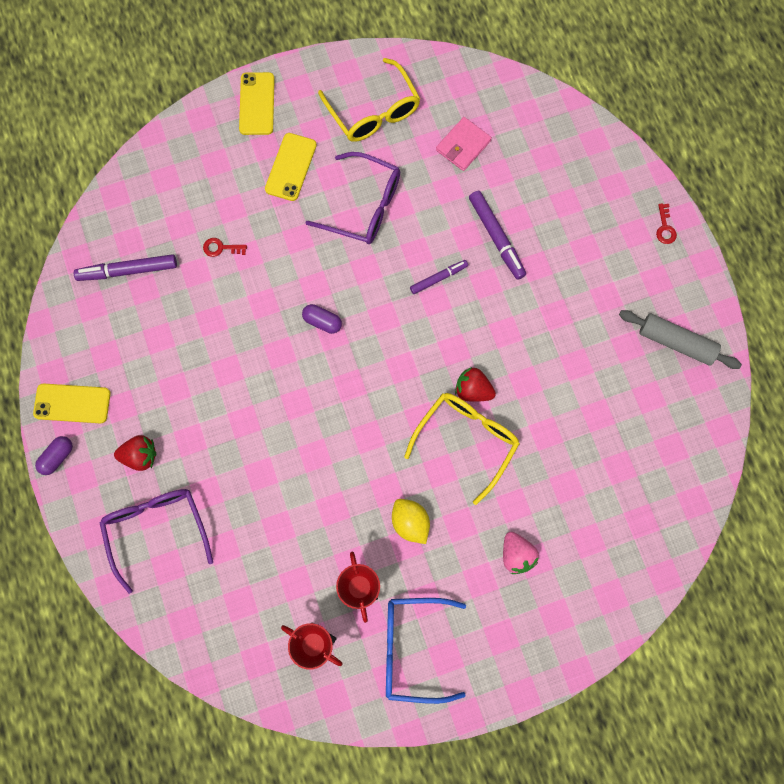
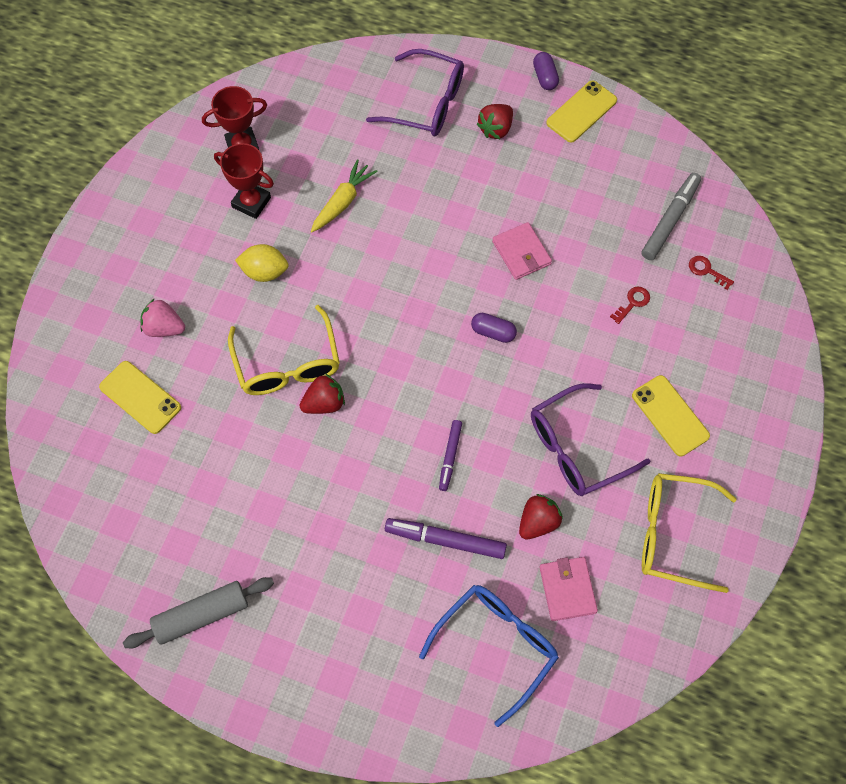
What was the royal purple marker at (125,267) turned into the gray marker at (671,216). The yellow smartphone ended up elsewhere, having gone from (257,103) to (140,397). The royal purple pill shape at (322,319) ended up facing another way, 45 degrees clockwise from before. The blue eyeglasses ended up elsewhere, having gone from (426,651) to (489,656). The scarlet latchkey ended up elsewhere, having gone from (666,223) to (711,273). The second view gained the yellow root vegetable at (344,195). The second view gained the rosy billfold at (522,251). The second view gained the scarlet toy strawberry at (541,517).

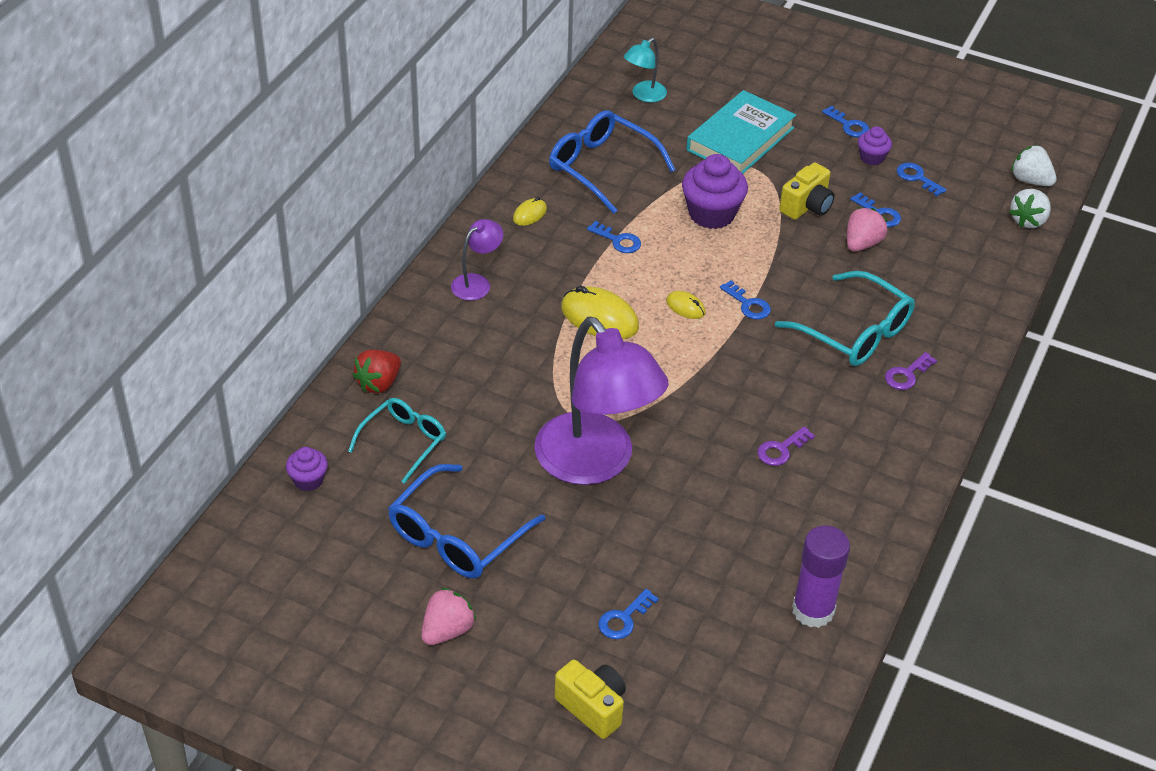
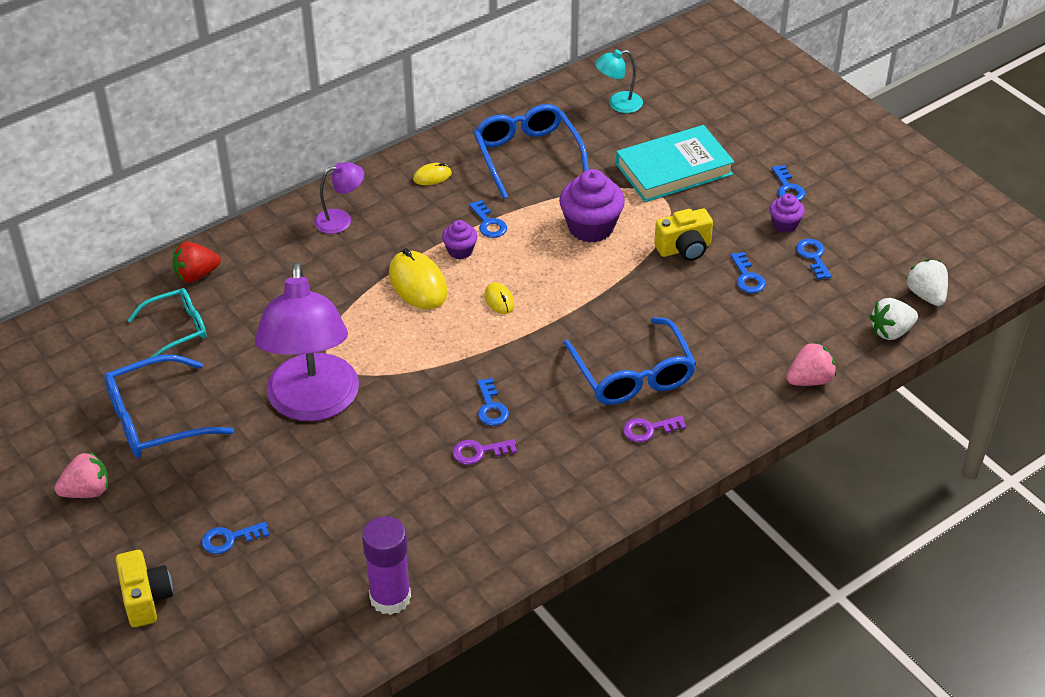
The royal purple muffin ended up elsewhere, having gone from (307,469) to (460,239). The blue latchkey ended up elsewhere, having gone from (745,300) to (493,402). What was the turquoise eyeglasses at (845,318) turned into the blue eyeglasses at (629,361). The rosy toy strawberry ended up elsewhere, having gone from (867,229) to (811,364).

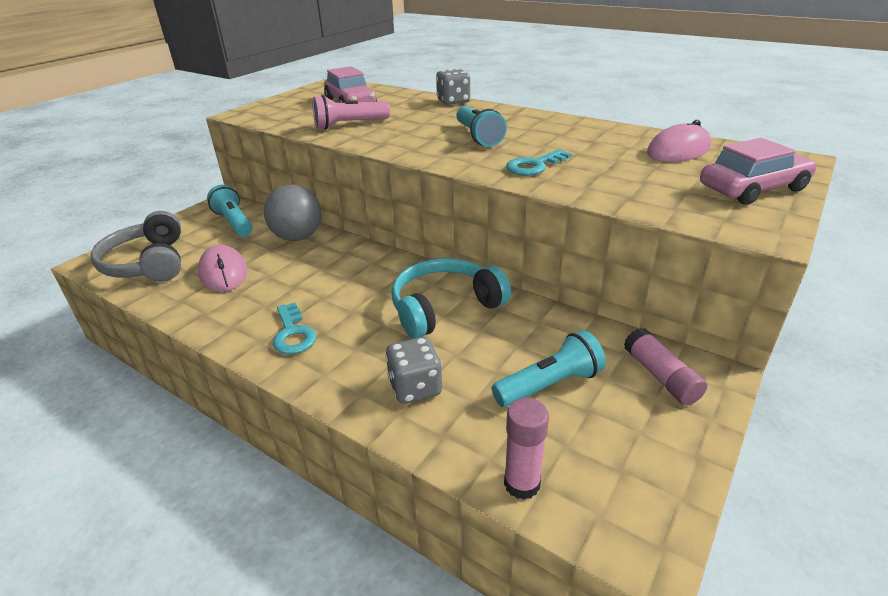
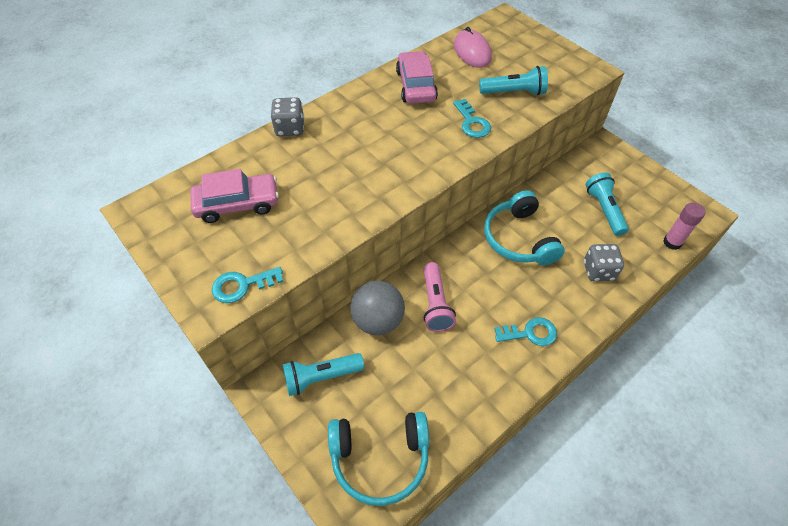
What was the gray headset at (136,246) turned into the turquoise headset at (378,459). The second view lost the rosy PC mouse at (223,268). The rosy pocket torch ended up elsewhere, having gone from (351,112) to (440,297). The turquoise pocket torch ended up elsewhere, having gone from (481,126) to (513,81). The second view lost the rosy glue stick at (665,366). The rosy automobile ended up elsewhere, having gone from (758,171) to (417,77). The second view gained the turquoise latchkey at (248,285).

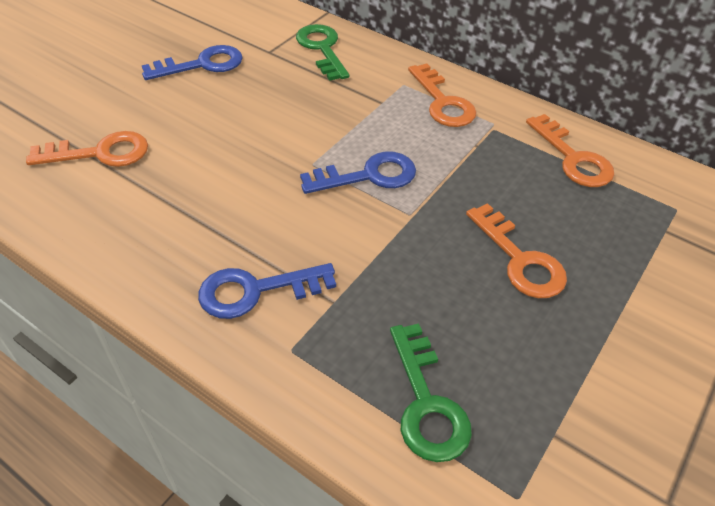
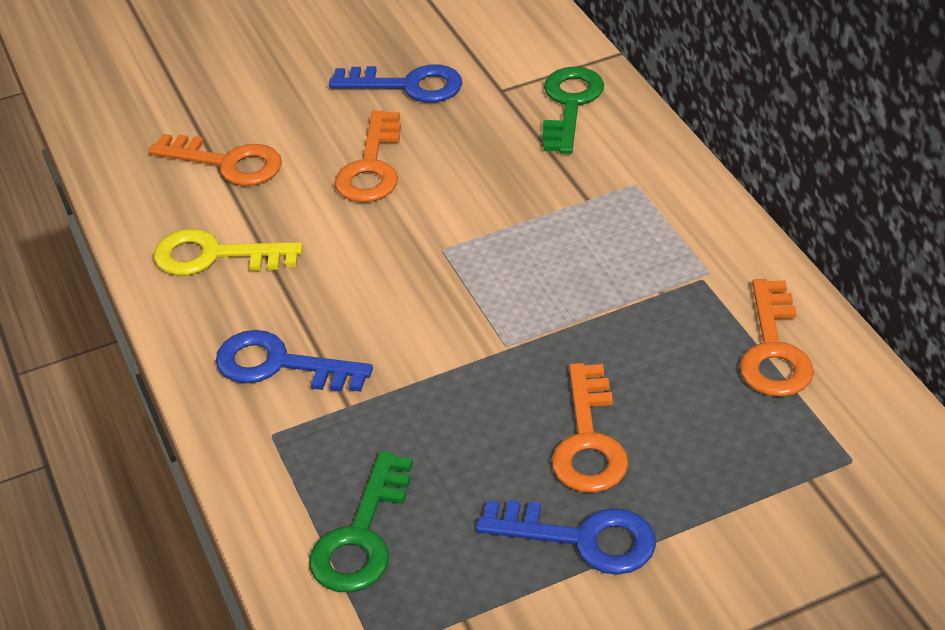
The blue latchkey ended up elsewhere, having gone from (358,172) to (566,537). The orange-coloured latchkey ended up elsewhere, having gone from (442,95) to (367,156). The second view gained the yellow latchkey at (228,252).

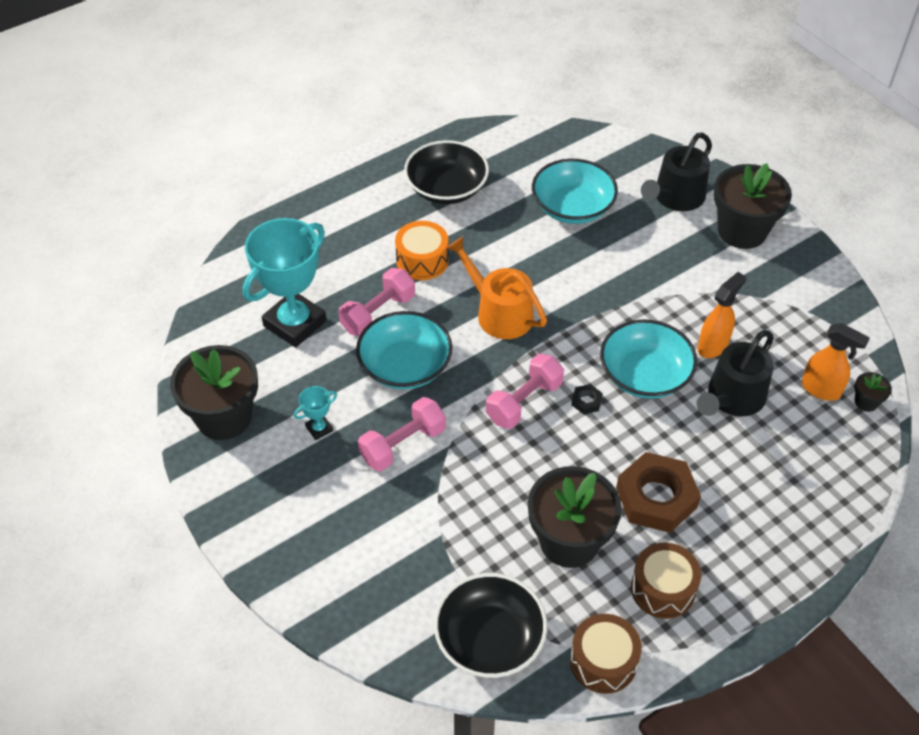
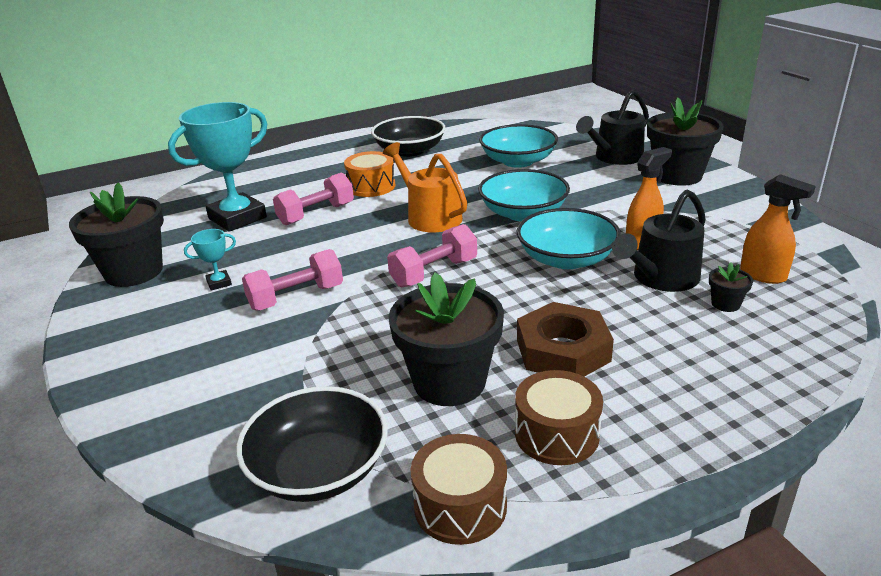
The turquoise bowl ended up elsewhere, having gone from (404,350) to (524,195). The second view lost the ebony hexagon nut at (587,399). The ebony plant pot ended up elsewhere, having gone from (873,392) to (731,287).

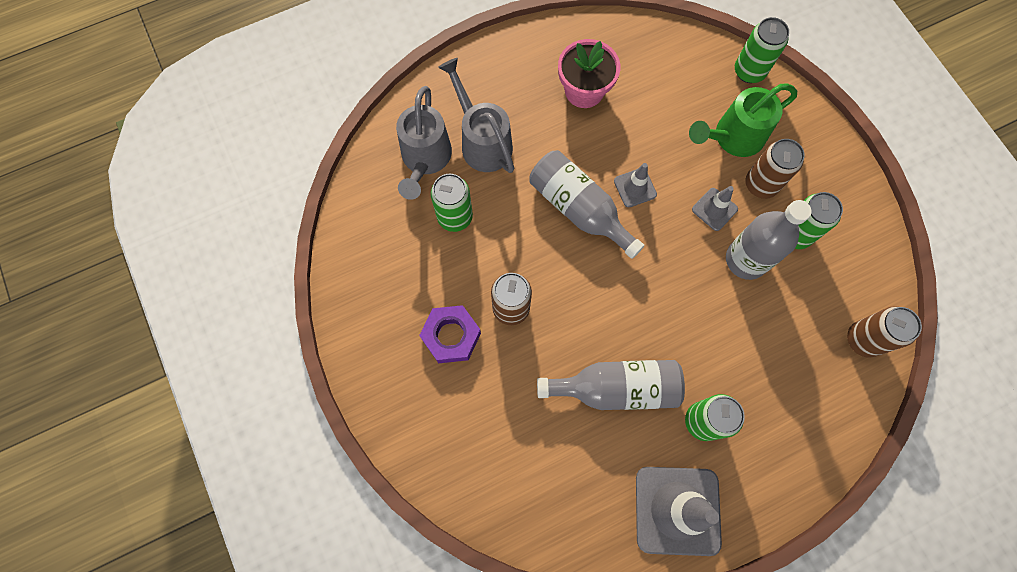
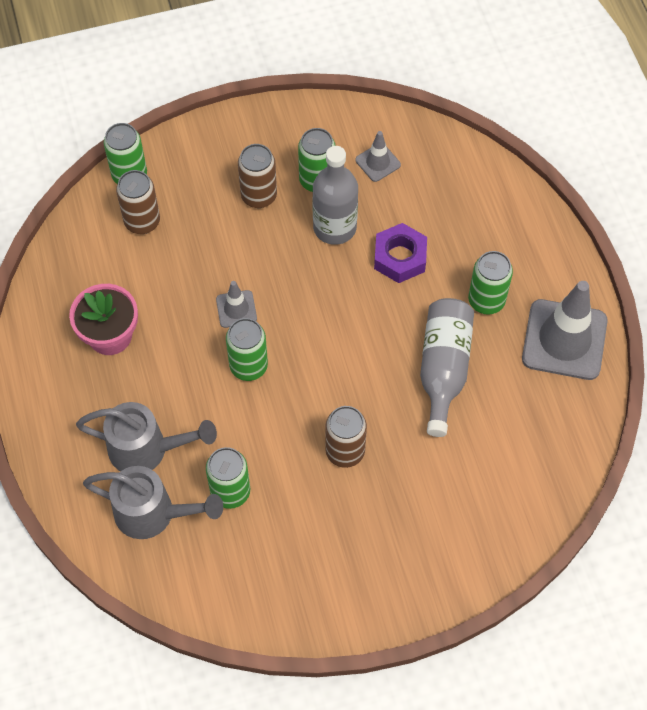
The royal purple hexagon nut ended up elsewhere, having gone from (450,334) to (400,253). The gray watering can at (476,115) ended up facing another way, 150 degrees counterclockwise from before. Where the gray bottle stood at (587,204), the green tin came to stand at (247,349). The second view lost the green watering can at (743,120). The gray road cone ended up elsewhere, having gone from (715,208) to (378,156). The dark brown tin ended up elsewhere, having gone from (884,332) to (138,202).

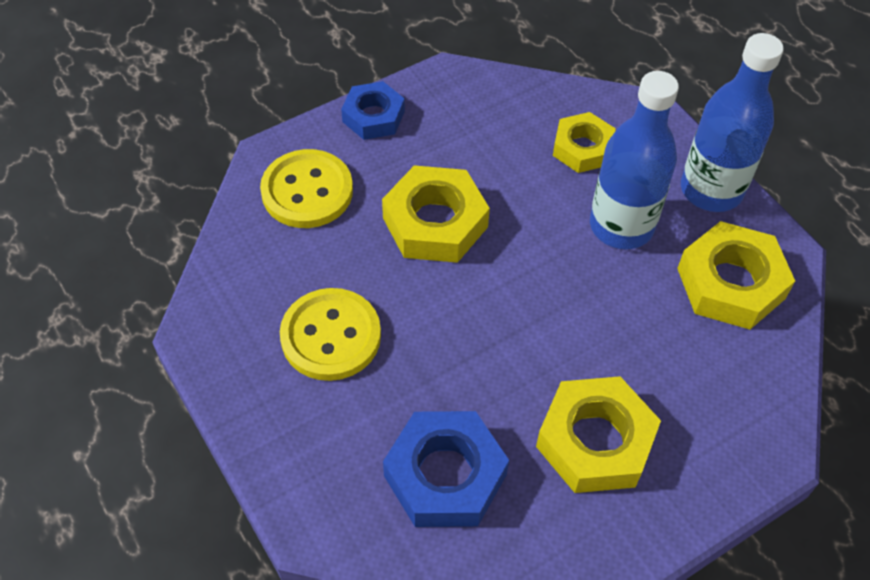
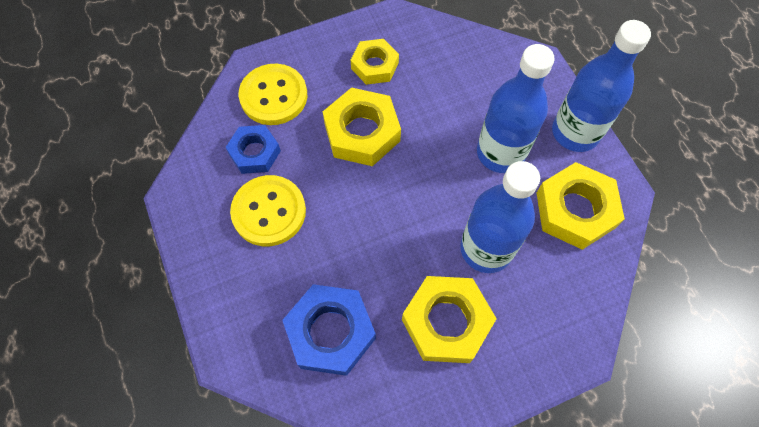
The blue hexagon nut ended up elsewhere, having gone from (373,110) to (253,149). The yellow hexagon nut ended up elsewhere, having gone from (584,142) to (375,62). The second view gained the blue bottle at (500,217).

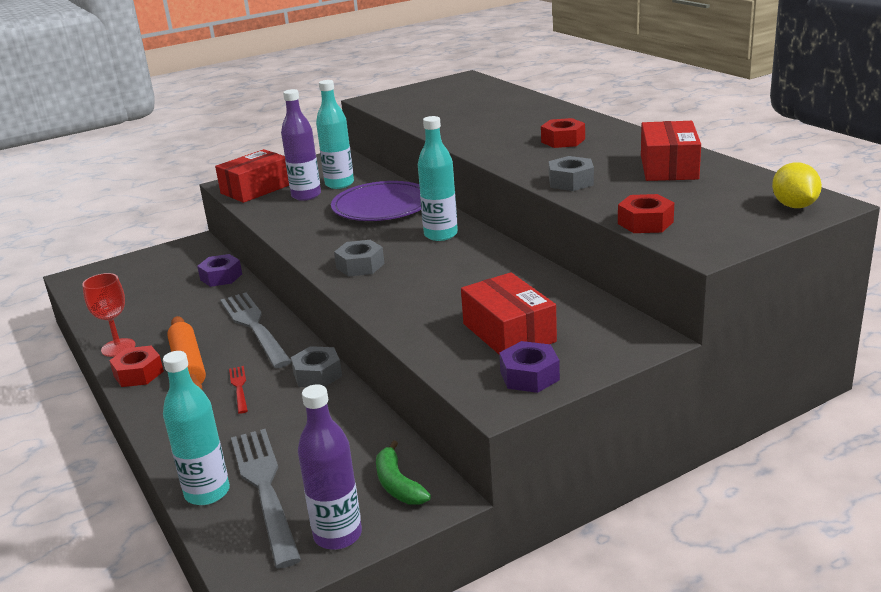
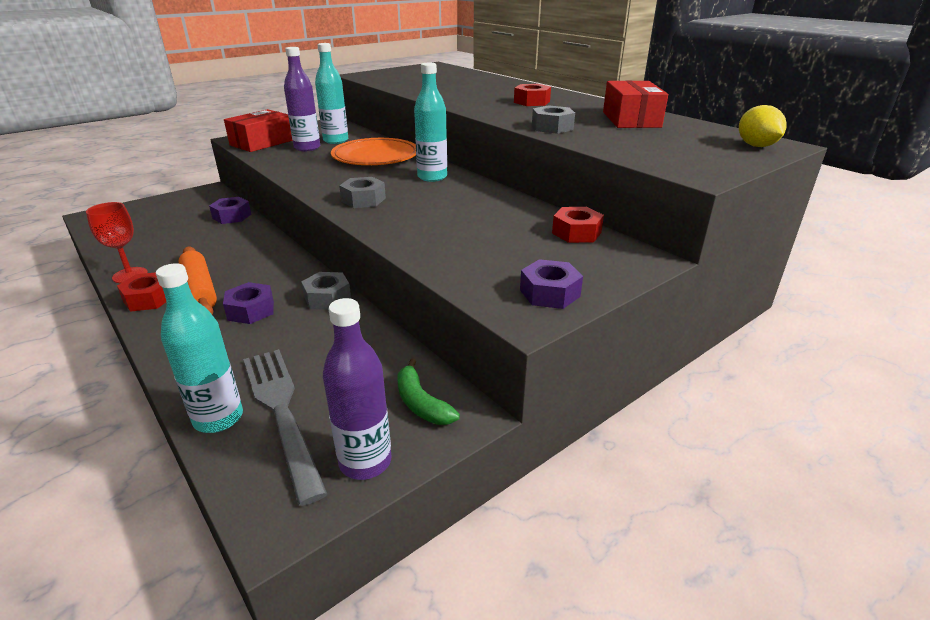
The second view lost the gray dinner fork at (255,330). Where the scarlet dinner fork stood at (238,390), the royal purple hexagon nut came to stand at (248,303). What was the royal purple flat dish at (376,201) turned into the orange-coloured flat dish at (373,151). The second view lost the scarlet parcel at (509,313). The scarlet hexagon nut ended up elsewhere, having gone from (646,213) to (578,225).

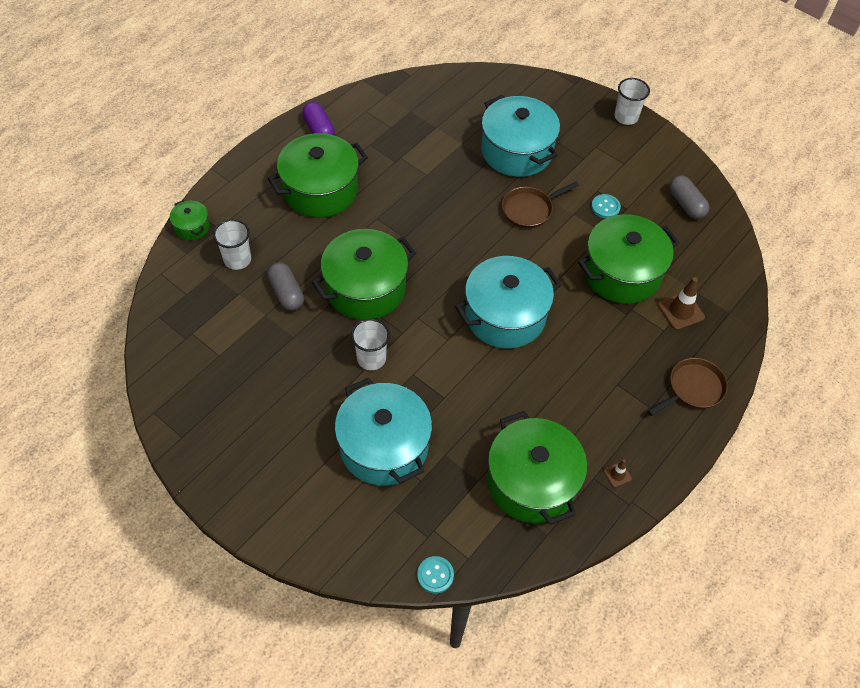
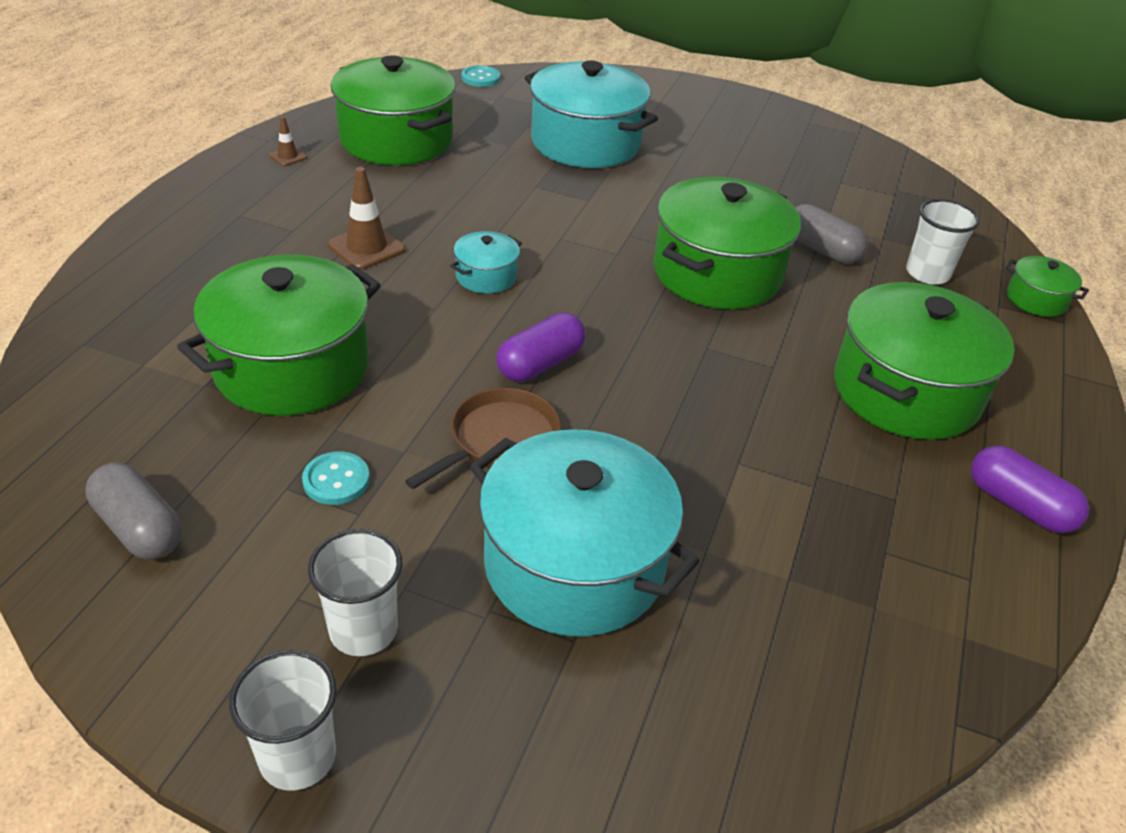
The pure white beaker ended up elsewhere, having gone from (370,344) to (355,592). The size of the turquoise cooking pot at (508,302) changed by a factor of 0.46. The second view lost the dark brown pan at (688,387). The dark brown road cone ended up elsewhere, having gone from (681,303) to (367,218). The second view gained the royal purple pill shape at (540,347).

